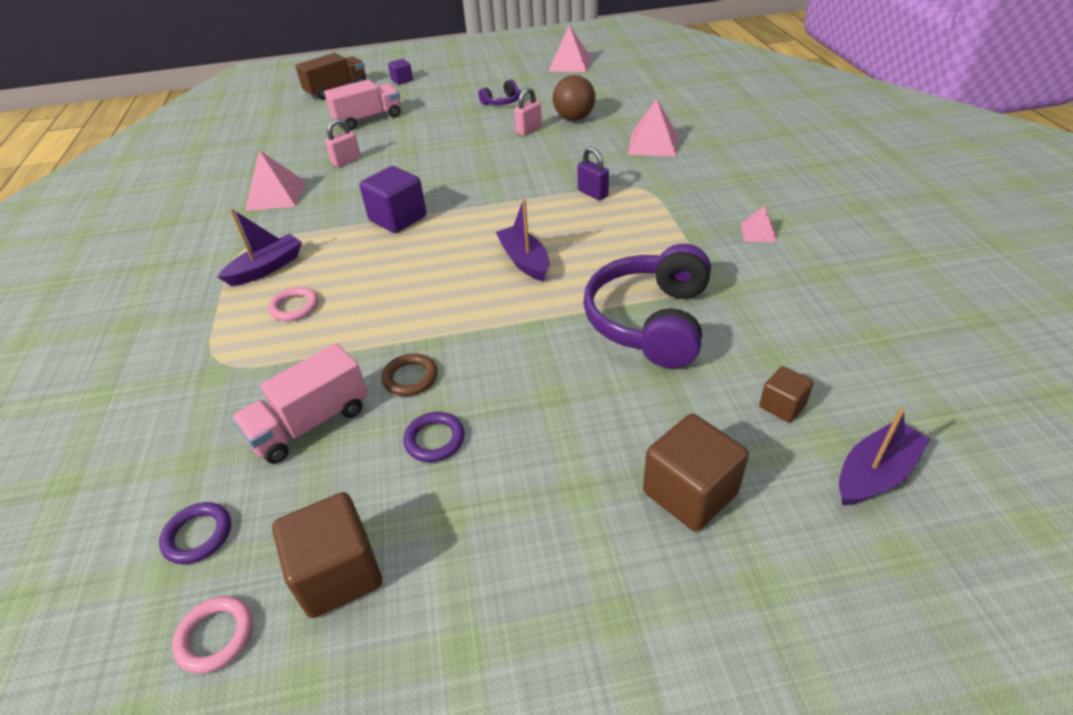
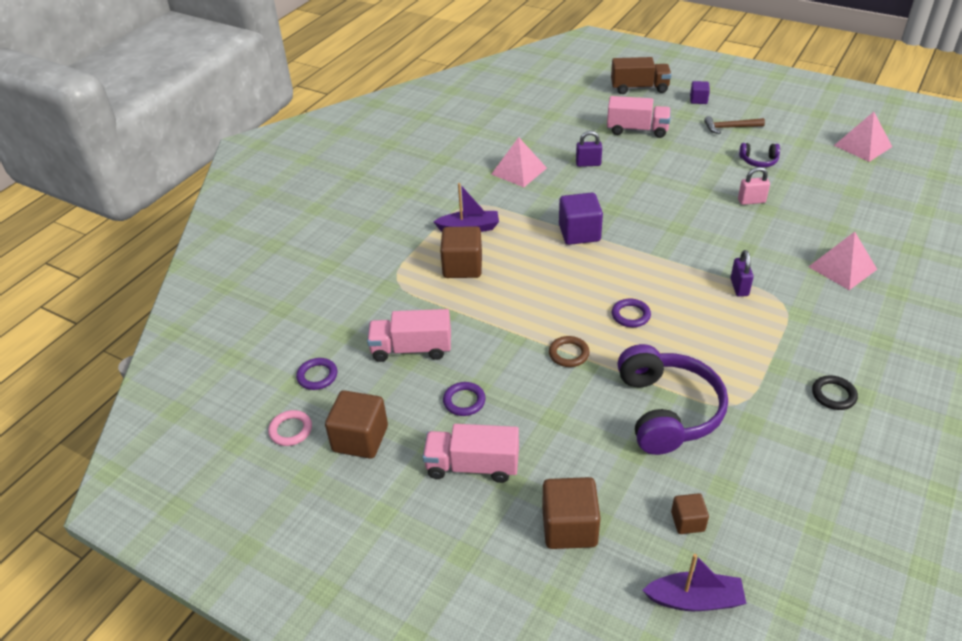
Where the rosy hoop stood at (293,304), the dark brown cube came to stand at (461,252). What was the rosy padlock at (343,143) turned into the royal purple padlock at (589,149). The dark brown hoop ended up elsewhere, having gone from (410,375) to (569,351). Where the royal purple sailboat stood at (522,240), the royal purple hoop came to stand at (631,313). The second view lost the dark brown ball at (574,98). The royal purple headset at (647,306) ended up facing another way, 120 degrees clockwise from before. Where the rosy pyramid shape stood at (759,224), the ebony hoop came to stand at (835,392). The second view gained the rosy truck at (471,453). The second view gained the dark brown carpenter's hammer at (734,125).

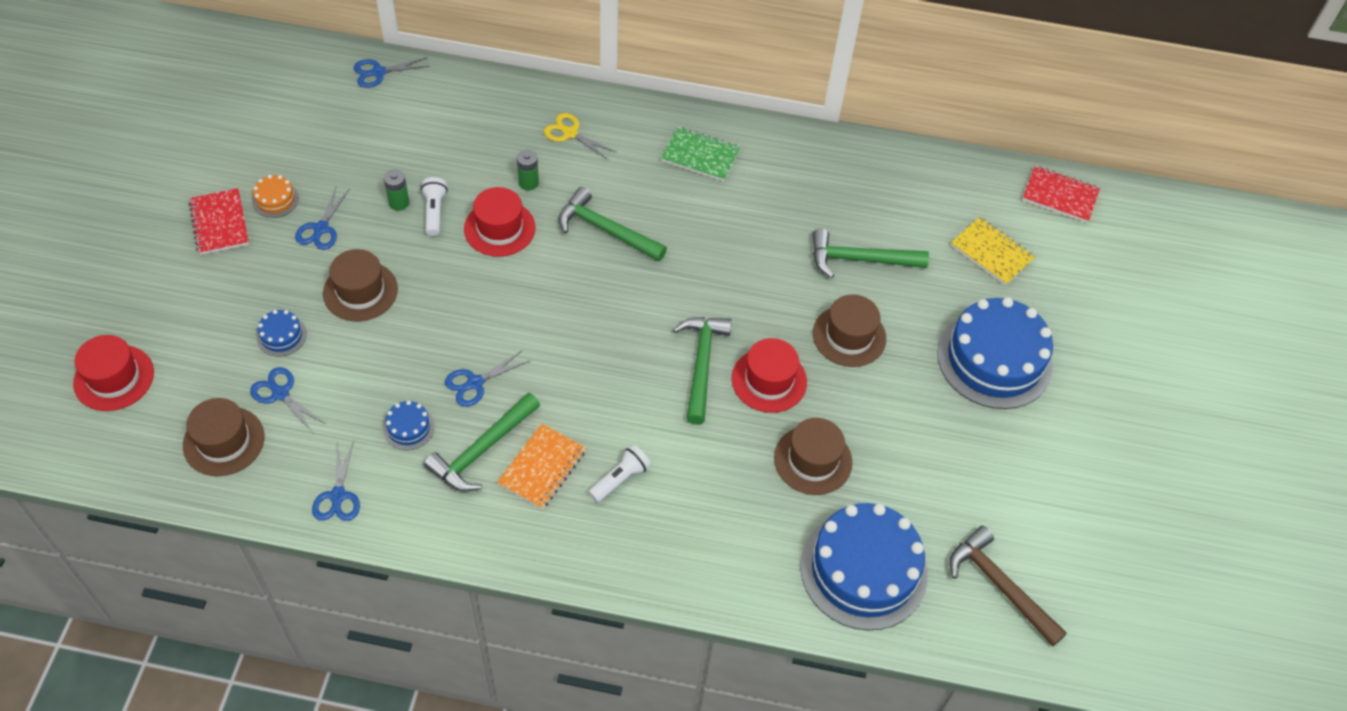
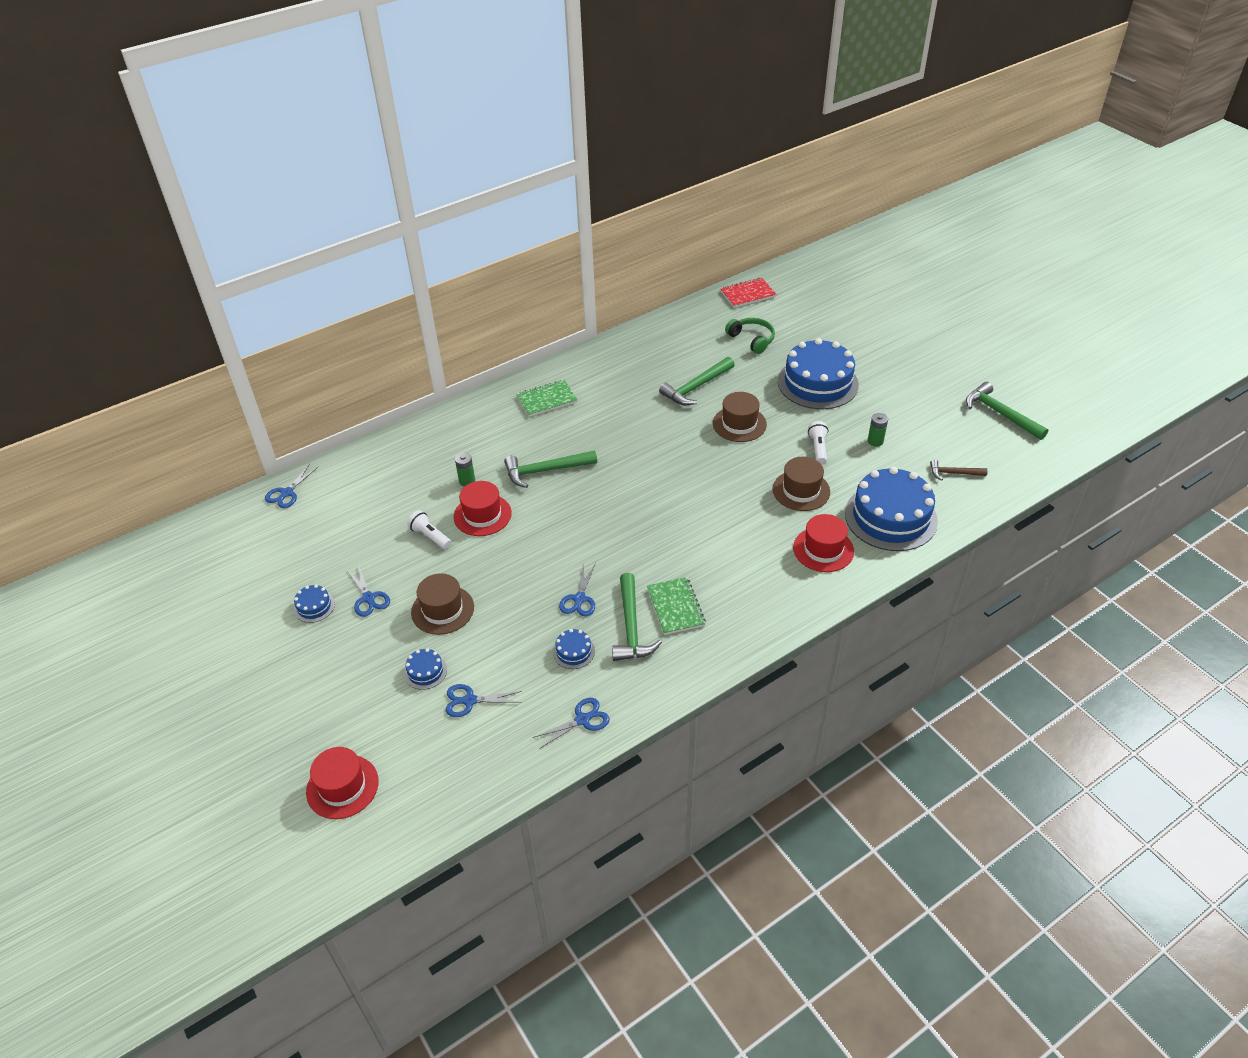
The second view lost the dark brown top hat at (223,437). The second view lost the scarlet notebook at (219,221). What was the orange-coloured cake at (275,196) turned into the blue cake at (314,604). The blue scissors at (336,480) ended up facing another way, 75 degrees counterclockwise from before. The green battery ended up elsewhere, having gone from (396,190) to (878,430). What was the orange-coloured notebook at (541,466) turned into the green notebook at (676,606). The second view lost the yellow scissors at (580,136). The pure white pocket torch ended up elsewhere, having gone from (619,473) to (818,442). The green carpenter's hammer ended up elsewhere, having gone from (702,371) to (1007,411). The scarlet top hat ended up elsewhere, having gone from (769,375) to (823,543). The size of the dark brown carpenter's hammer at (1008,586) changed by a factor of 0.59. Where the yellow notebook stood at (993,251), the green headset came to stand at (750,336).

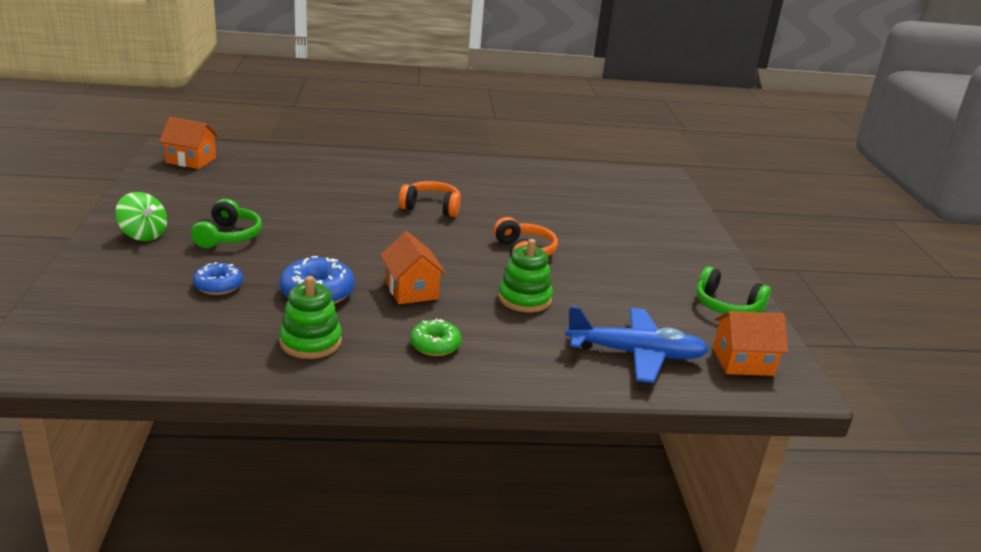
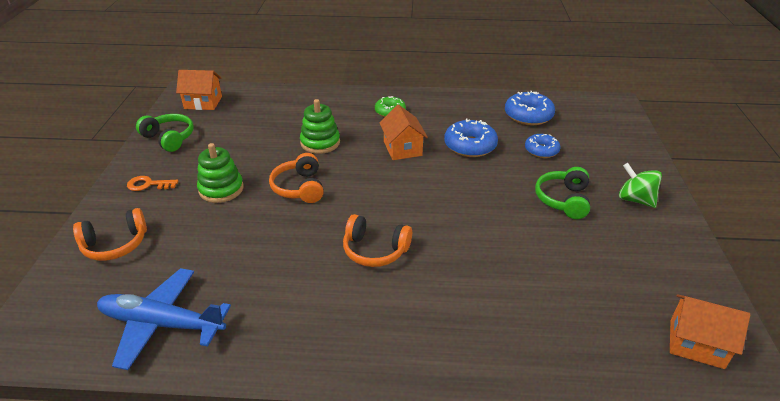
The green ring stacker ended up elsewhere, having gone from (310,317) to (220,173). The blue aeroplane ended up elsewhere, having gone from (637,344) to (164,319). The second view gained the orange-coloured headset at (110,234). The second view gained the orange-coloured latchkey at (152,183). The second view gained the blue donut at (530,108).

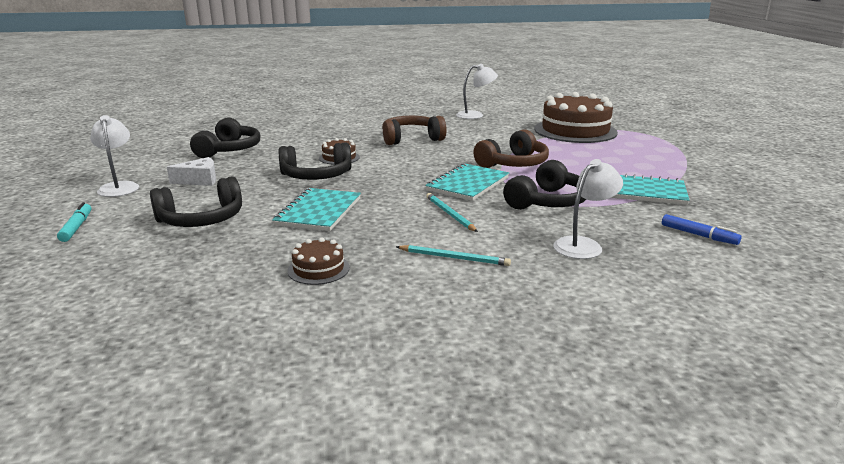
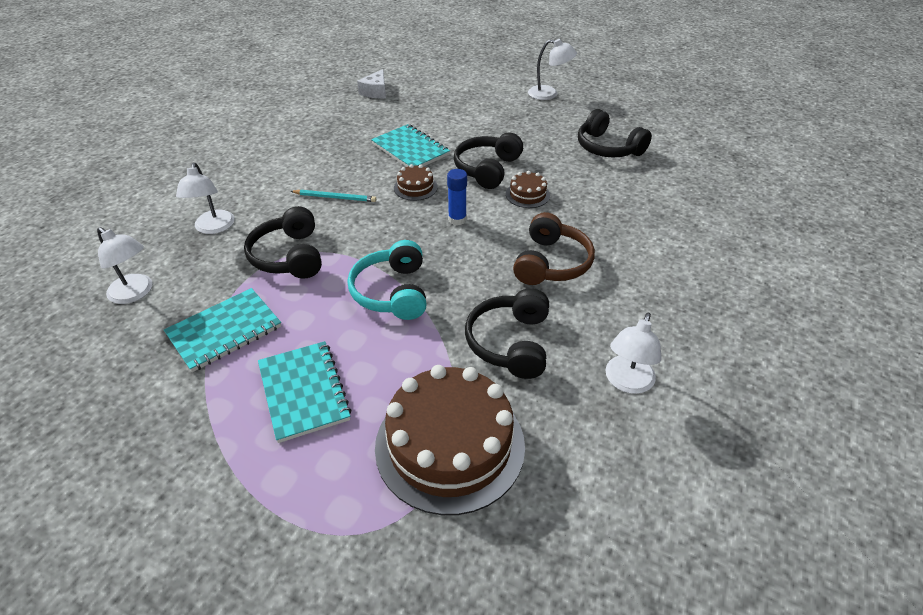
The second view lost the turquoise marker at (74,222). The ebony headset ended up elsewhere, having gone from (196,202) to (507,334). The pure white cheese ended up elsewhere, having gone from (191,171) to (371,83). The dark brown cake ended up elsewhere, having gone from (318,261) to (416,182). The second view lost the turquoise pencil at (453,255). The turquoise notebook ended up elsewhere, having gone from (467,182) to (305,392). What was the dark brown headset at (511,148) turned into the turquoise headset at (387,280). Where the blue marker stood at (701,229), the pure white reading lamp came to stand at (124,265). The second view gained the blue glue stick at (457,197).

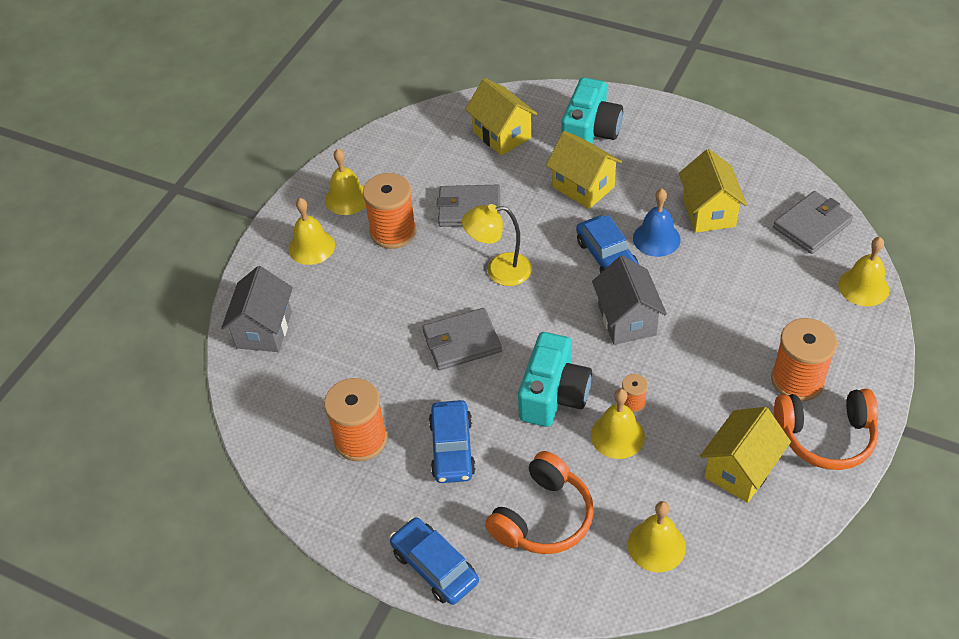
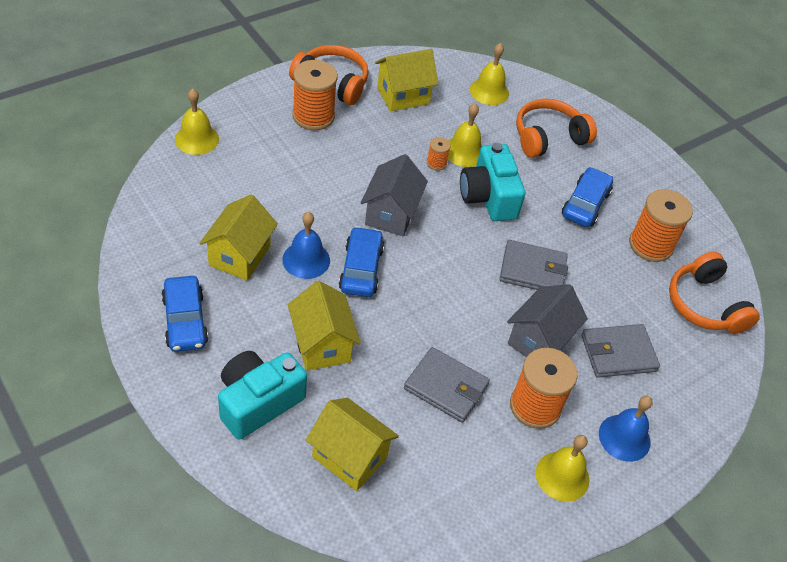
The gray cottage ended up elsewhere, having gone from (257,309) to (547,320). What was the yellow school bell at (312,231) turned into the blue school bell at (626,429). The blue automobile ended up elsewhere, having gone from (434,561) to (184,314). The second view lost the yellow reading lamp at (497,245). The yellow cottage at (501,117) ended up facing another way, 45 degrees counterclockwise from before. The turquoise photo camera at (555,379) ended up facing another way, 60 degrees counterclockwise from before. The gray billfold ended up elsewhere, having gone from (813,222) to (620,351). The second view gained the orange-coloured headset at (714,293).

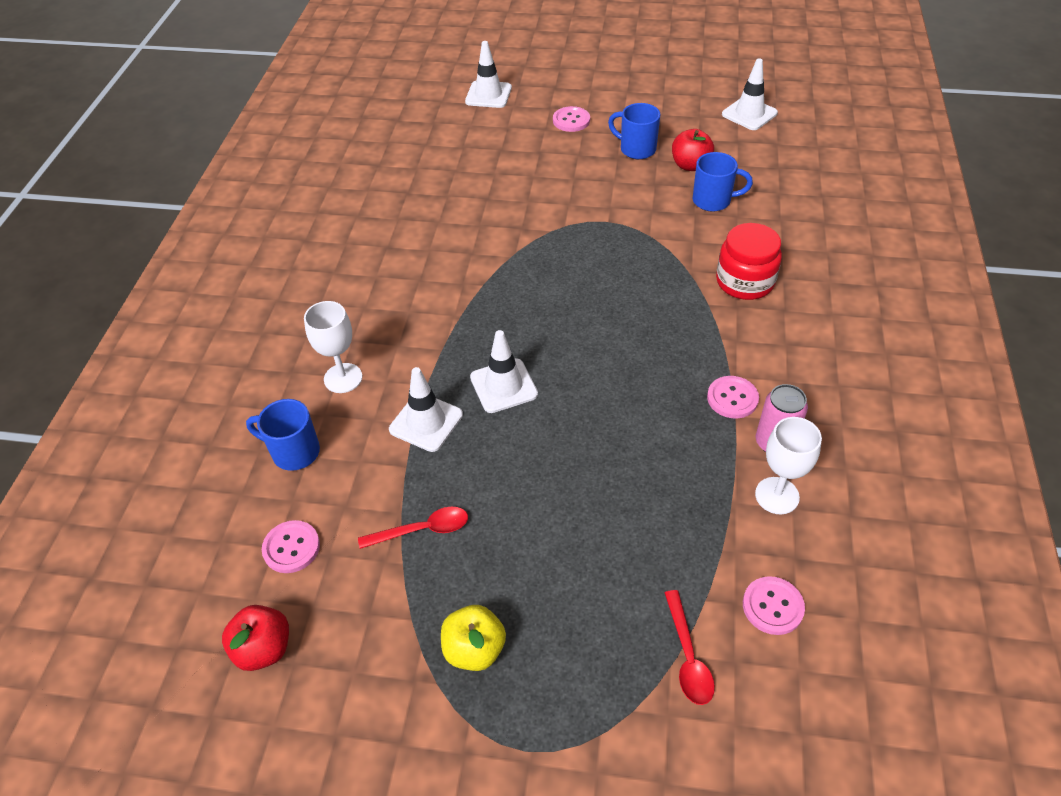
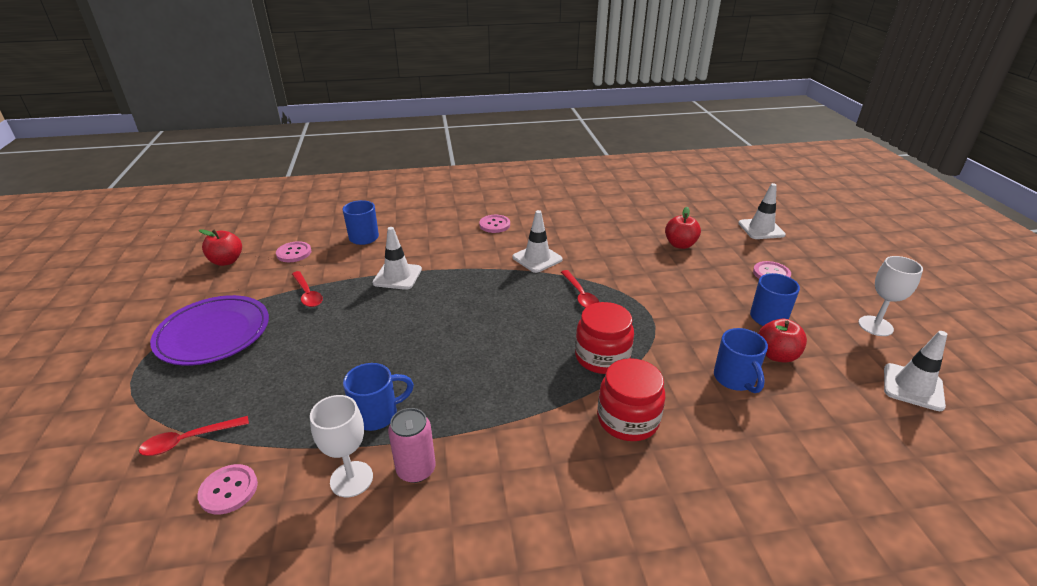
The pure white wine glass ended up elsewhere, having gone from (333,347) to (890,296). Where the yellow apple fruit stood at (473,638), the royal purple flat dish came to stand at (209,330). The pure white road cone ended up elsewhere, having gone from (504,371) to (537,241). The rosy sewing button ended up elsewhere, having gone from (733,397) to (494,224). The second view gained the blue coffee mug at (378,397). The second view gained the scarlet teaspoon at (580,289). The second view gained the scarlet preserve jar at (604,338). The second view gained the scarlet apple fruit at (683,228).

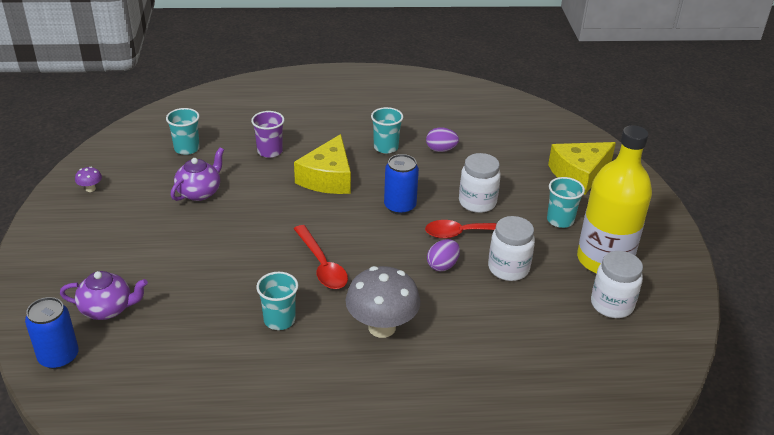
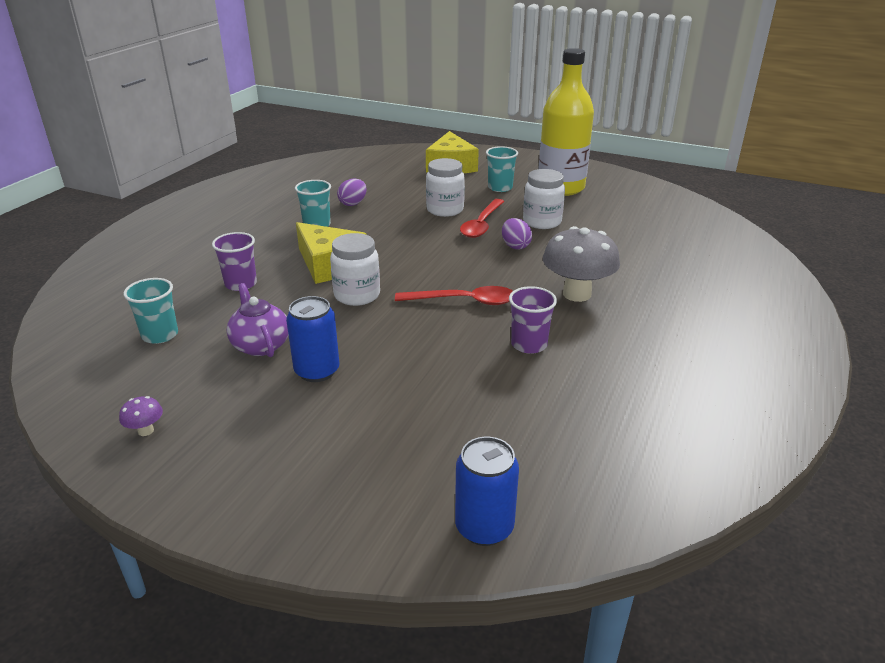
The second view lost the royal purple china teapot at (104,295). What was the turquoise beaker at (277,301) turned into the royal purple beaker at (533,320). The blue tin ended up elsewhere, having gone from (401,184) to (313,339). The pure white preserve jar ended up elsewhere, having gone from (617,284) to (355,269).

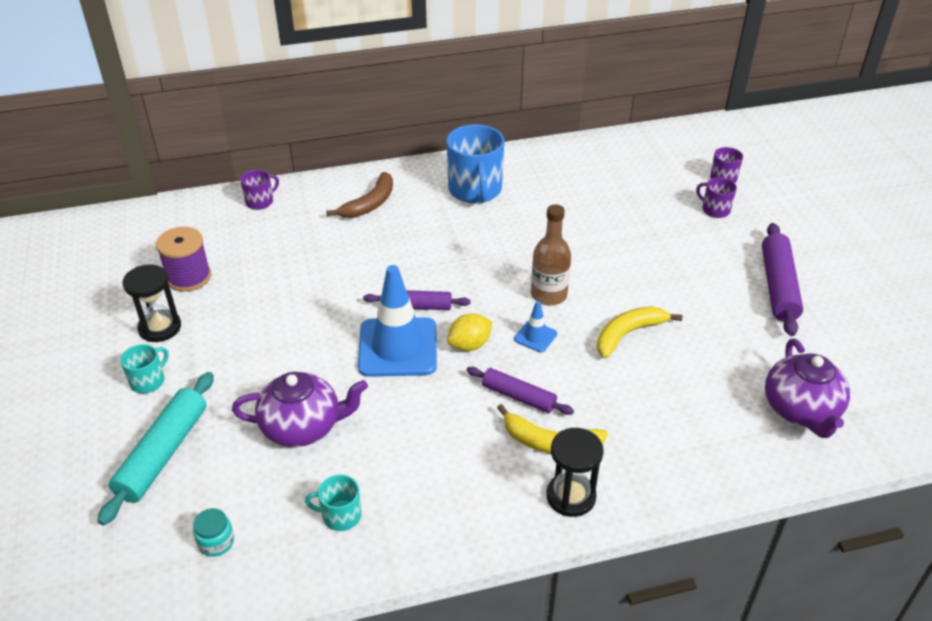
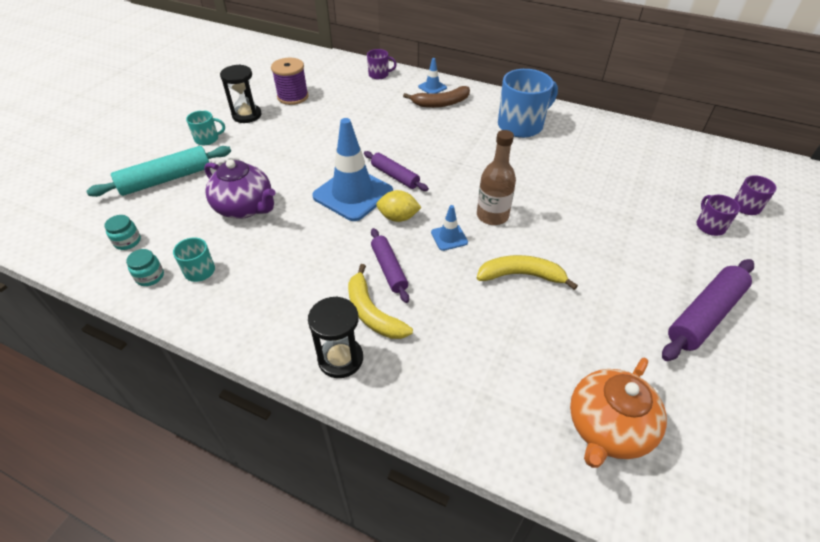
The blue coffee mug at (475,163) ended up facing another way, 150 degrees counterclockwise from before. What was the royal purple china teapot at (807,388) turned into the orange-coloured china teapot at (618,413). The second view gained the turquoise preserve jar at (145,267). The second view gained the blue road cone at (432,76).

